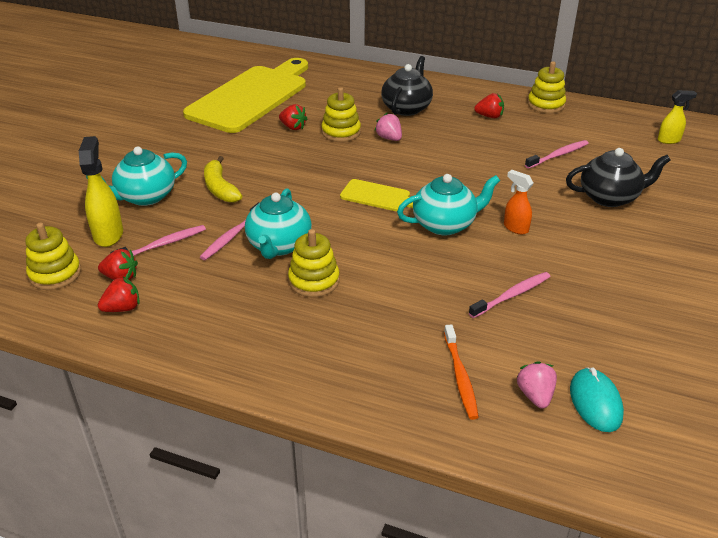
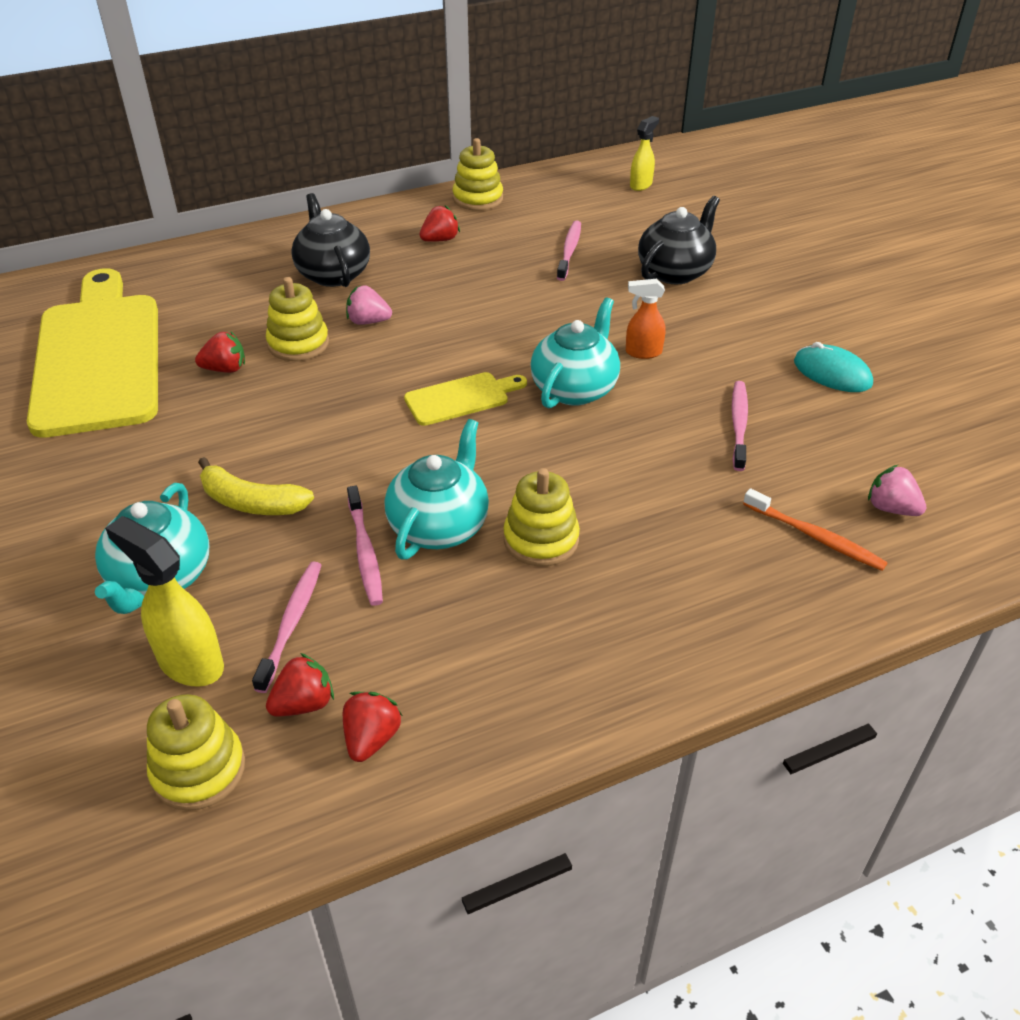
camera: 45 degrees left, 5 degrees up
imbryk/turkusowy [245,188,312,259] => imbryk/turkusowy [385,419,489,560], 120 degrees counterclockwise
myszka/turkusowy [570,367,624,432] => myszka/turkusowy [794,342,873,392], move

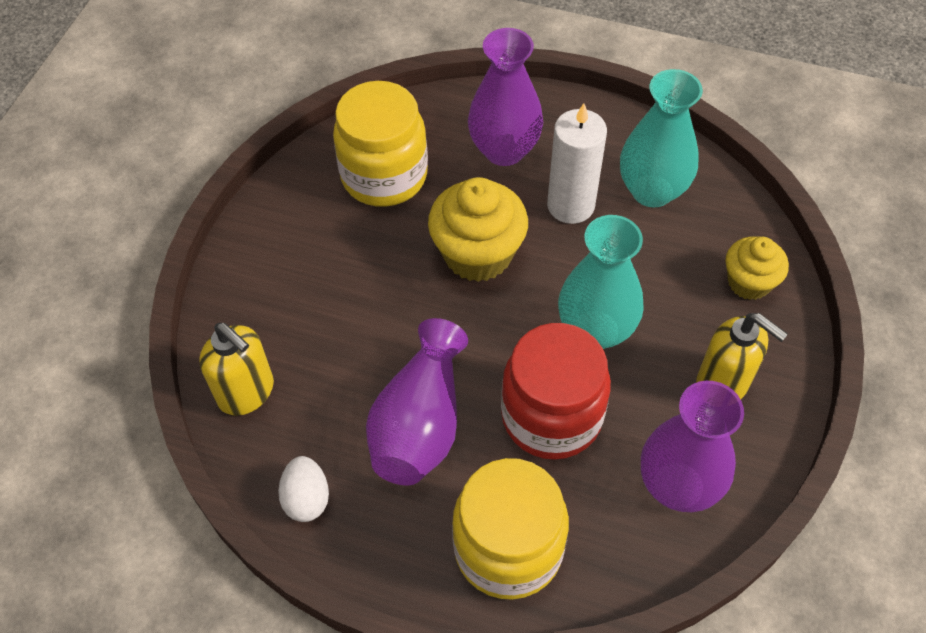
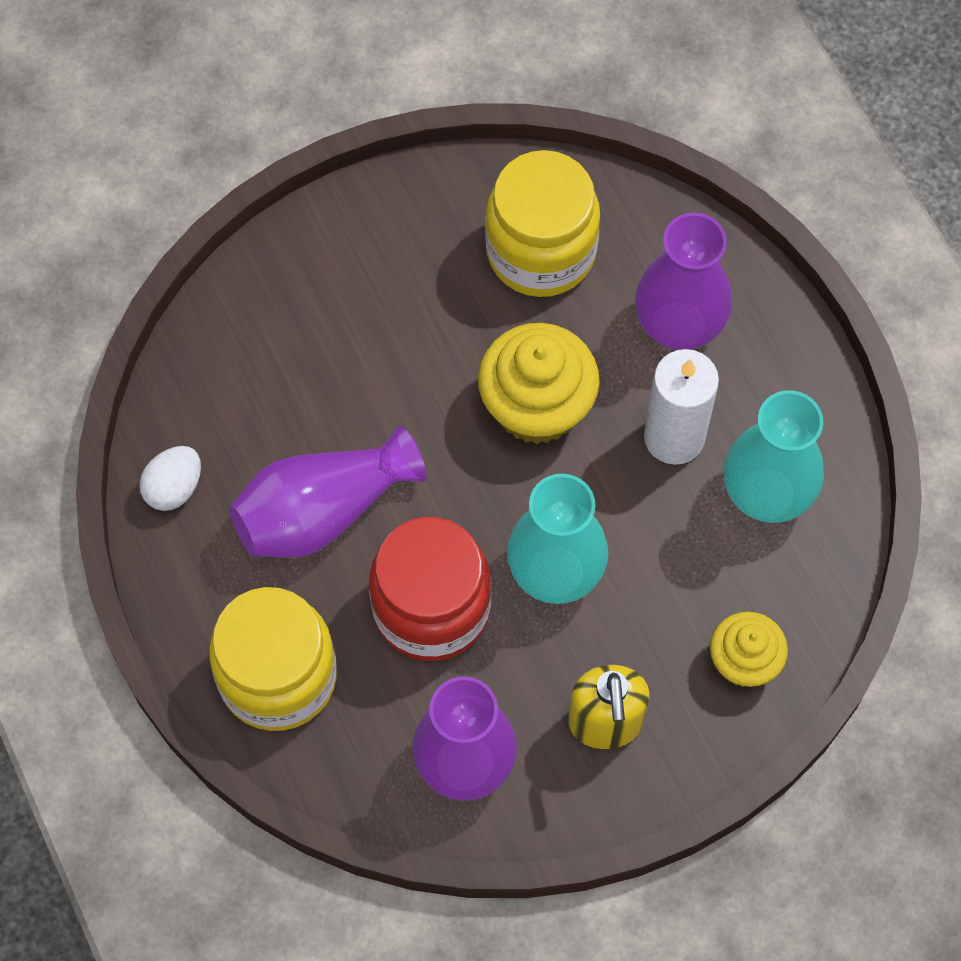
camera: 45 degrees right, 10 degrees up
dozownik mydła/żółty [199,323,274,416] => nothing

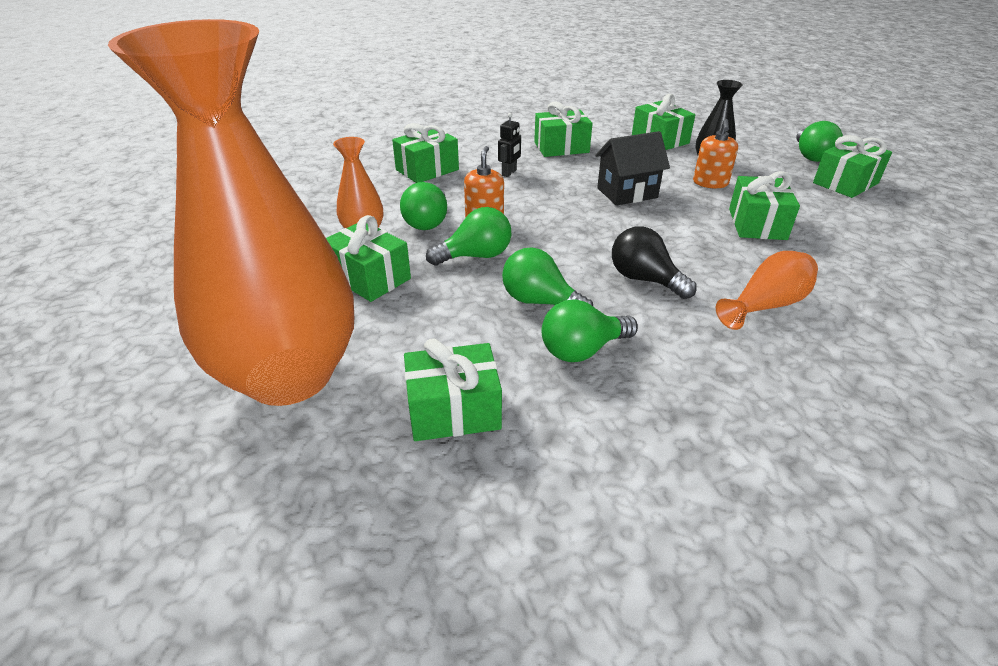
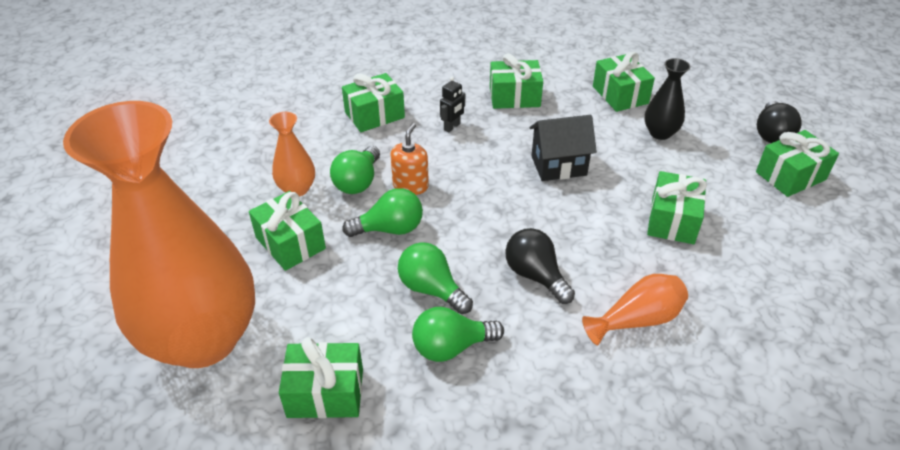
camera: 10 degrees right, 5 degrees up
dozownik mydła/pomarańczowy [693,119,738,188] => nothing
żarówka/zielony [796,121,843,162] => żarówka/czarny [757,101,802,143]

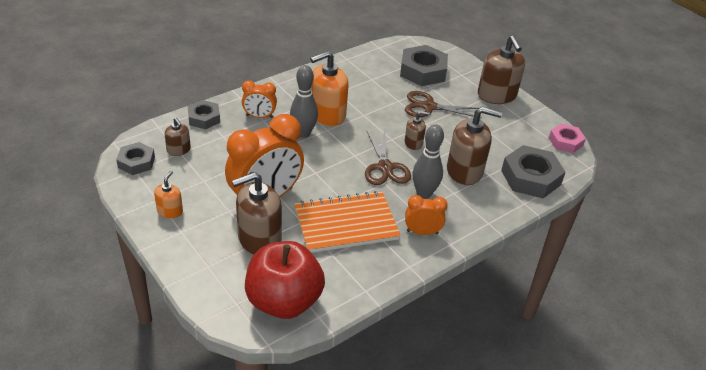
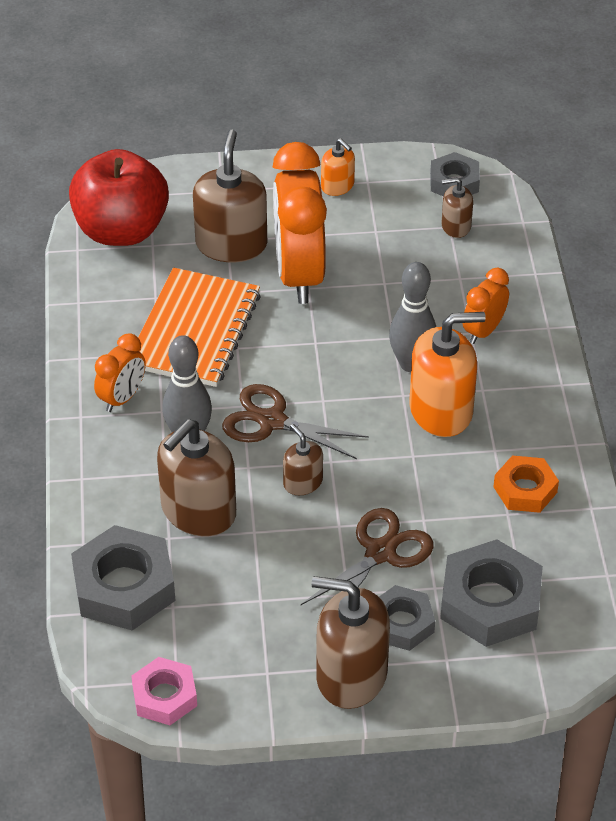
camera: 125 degrees right, 5 degrees up
dozownik mydła/pomarańczowy [310,51,348,126] => dozownik mydła/pomarańczowy [409,312,486,437], 75 degrees clockwise
nakrętka/szary [187,100,220,129] => nakrętka/szary [379,585,435,651], move
dozownik mydła/brązowy [405,111,430,150] => dozownik mydła/brązowy [283,424,323,495], 120 degrees clockwise
nothing => nakrętka/pomarańczowy [493,455,559,513]

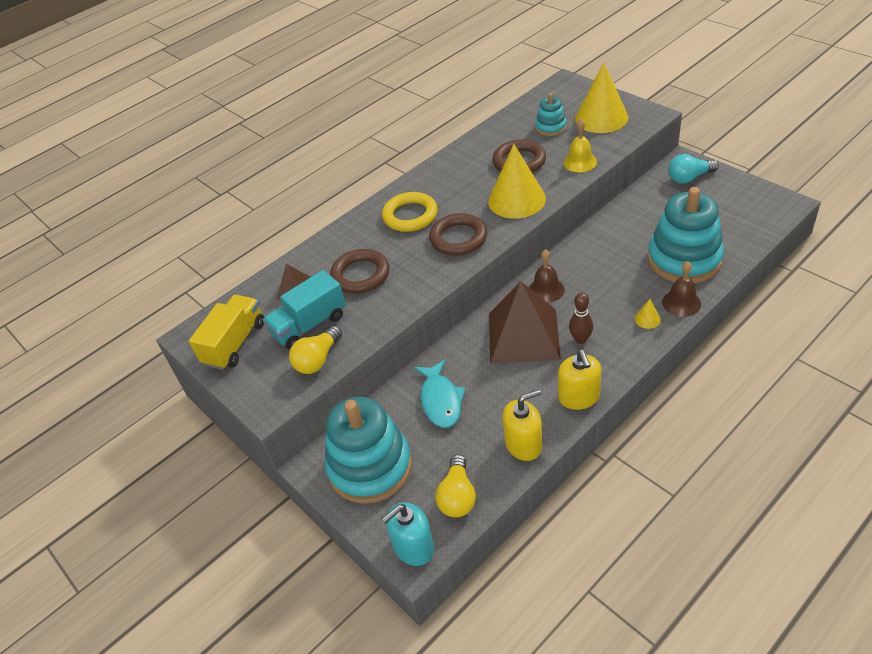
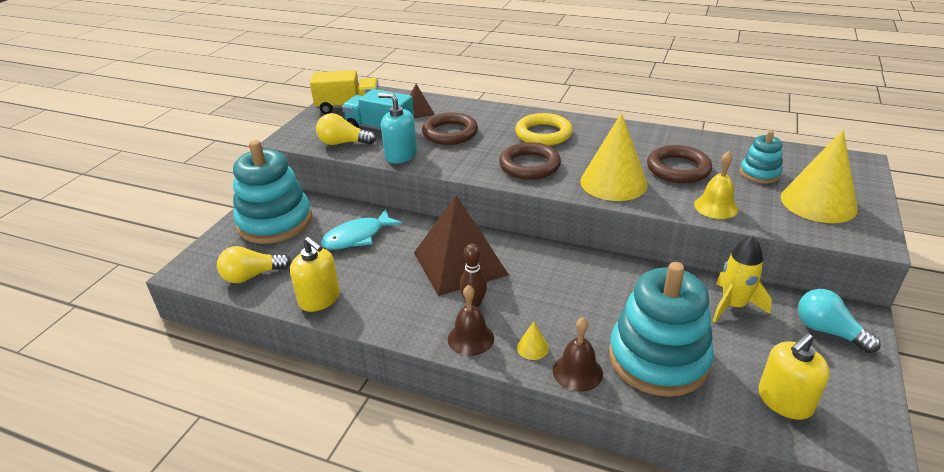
camera: 60 degrees right, 10 degrees down
dzwonek/brązowy [529,249,565,303] => dzwonek/brązowy [448,285,494,356], move
dozownik mydła/żółty [558,350,602,410] => dozownik mydła/żółty [758,333,830,420], move
dozownik mydła/turkusowy [382,502,434,566] => dozownik mydła/turkusowy [378,93,417,163], move
nothing => rakieta/żółty [713,236,772,322]

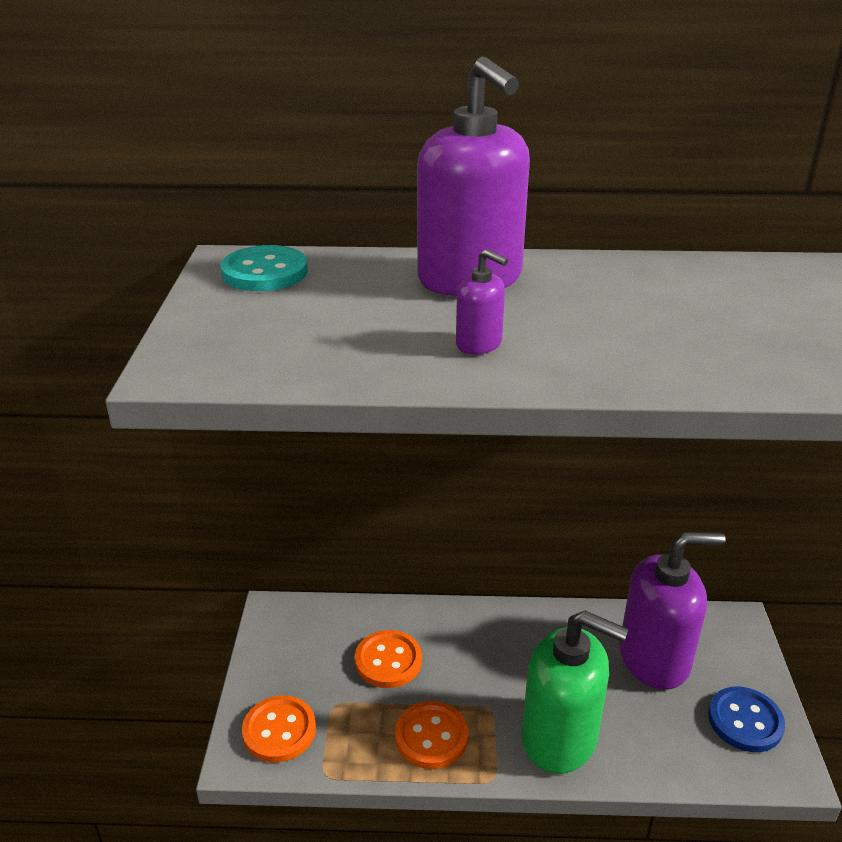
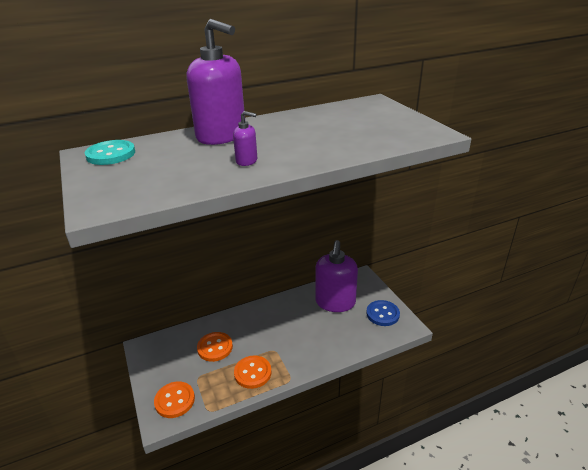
camera: 25 degrees left, 0 degrees up
dozownik mydła/fioletowy [619,532,726,689] => dozownik mydła/fioletowy [315,240,358,312], 135 degrees clockwise
dozownik mydła/zielony [522,610,629,774] => nothing

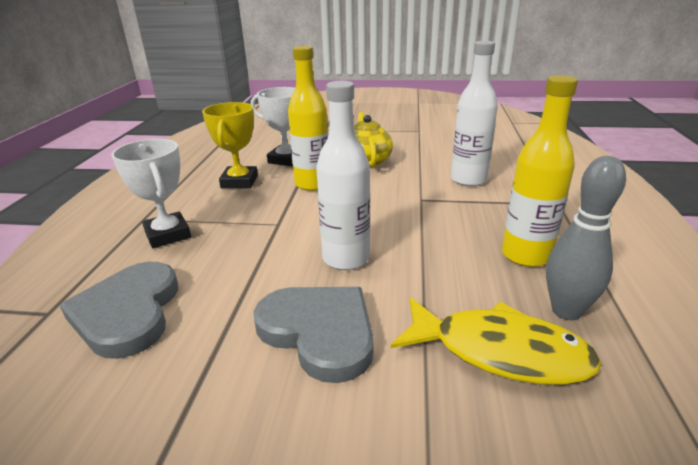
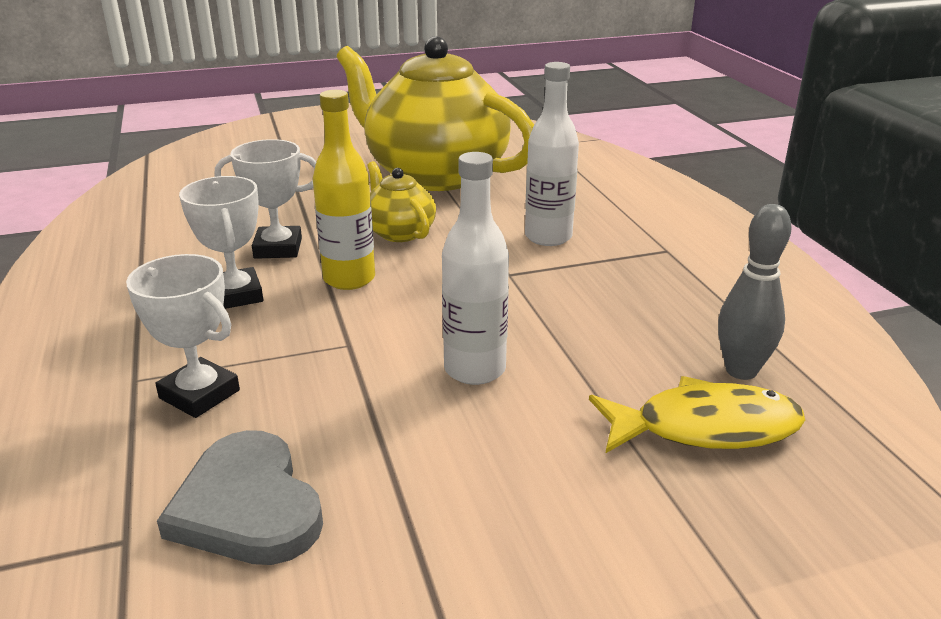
camera: 25 degrees left, 0 degrees up
butelka/żółty [502,75,578,267] => nothing
puchar/żółty [202,102,258,188] => puchar/biały [179,176,263,309]
serce/szary [253,287,374,383] => nothing
nothing => imbryk/żółty [337,36,534,191]

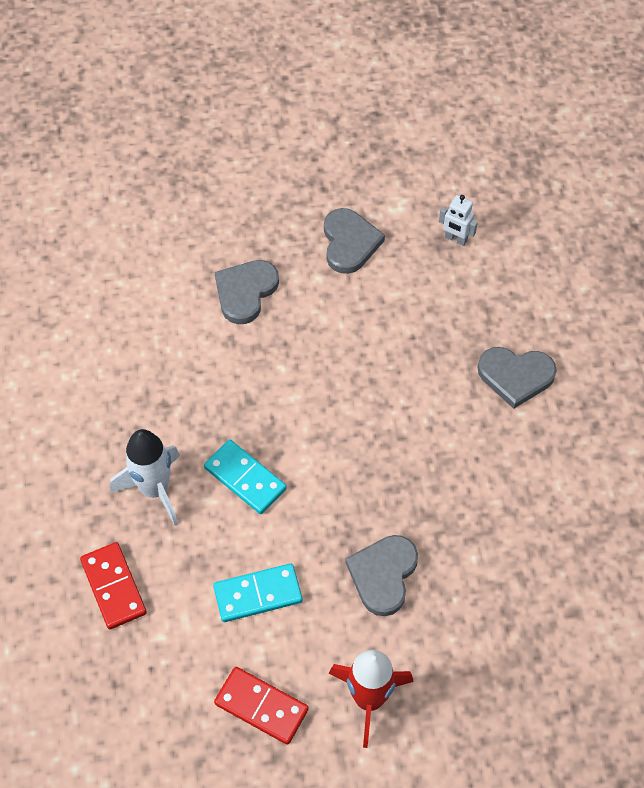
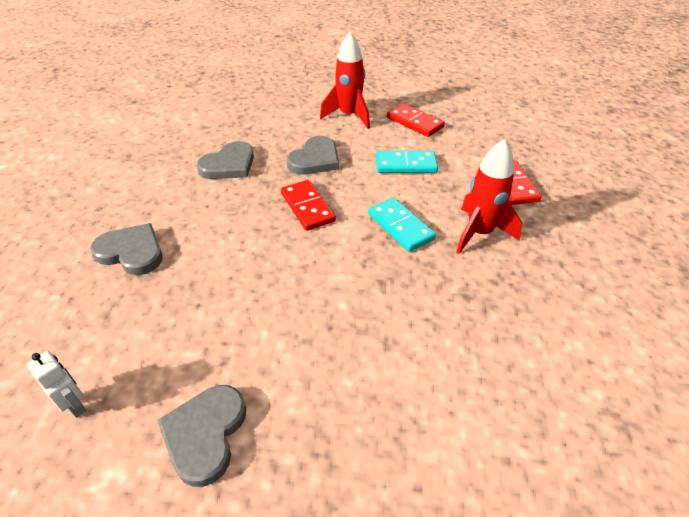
camera: 165 degrees left, 15 degrees down
serce/szary [215,260,279,324] => serce/szary [197,141,254,179], move
rakieta/biały [110,429,180,526] => rakieta/czerwony [456,139,522,254]
nothing => kostka domina/czerwony [281,180,336,231]

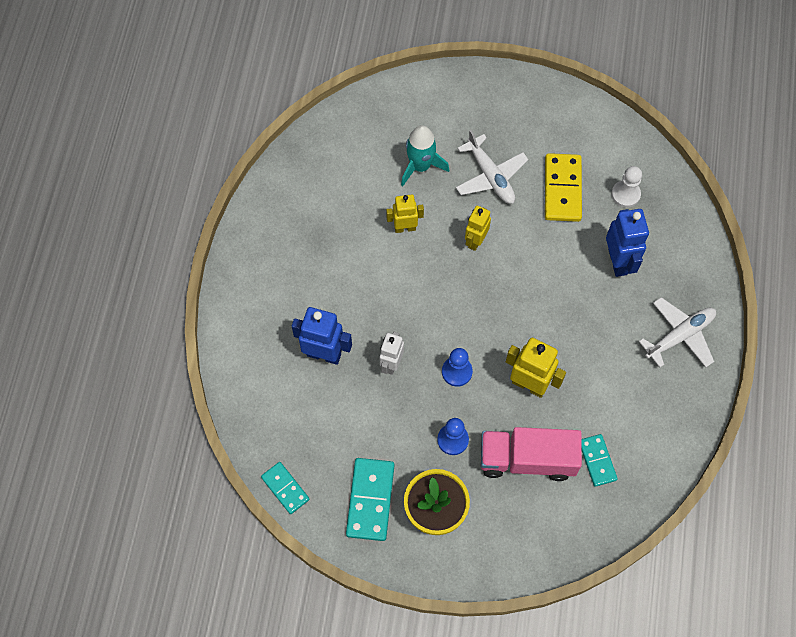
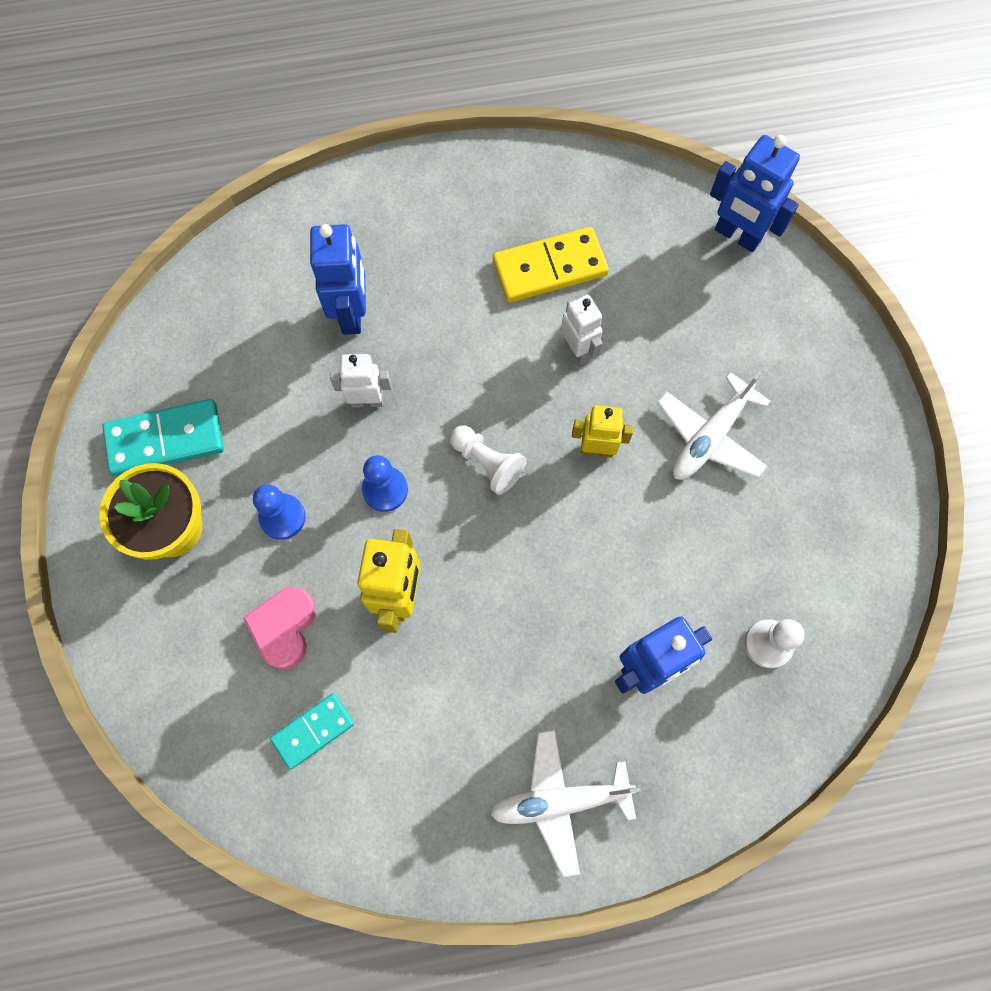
camera: 70 degrees right, 5 degrees up
rakieta/turkusowy [401,125,449,186] => nothing
kostka domina/żółty [545,153,582,222] => kostka domina/żółty [493,227,609,302], move
robot/żółty [386,194,424,233] => robot/biały [561,295,603,365]
samolot/biały [639,297,716,367] => samolot/biały [490,730,641,878], 135 degrees clockwise
ciężarówka/różowy [481,427,582,481] => serce/różowy [243,587,316,669]
kostka domina/turkusowy [261,462,310,514] => nothing
nothing => robot/niebieski [710,135,800,252]
nothing => pionek/biały [450,425,527,495]

